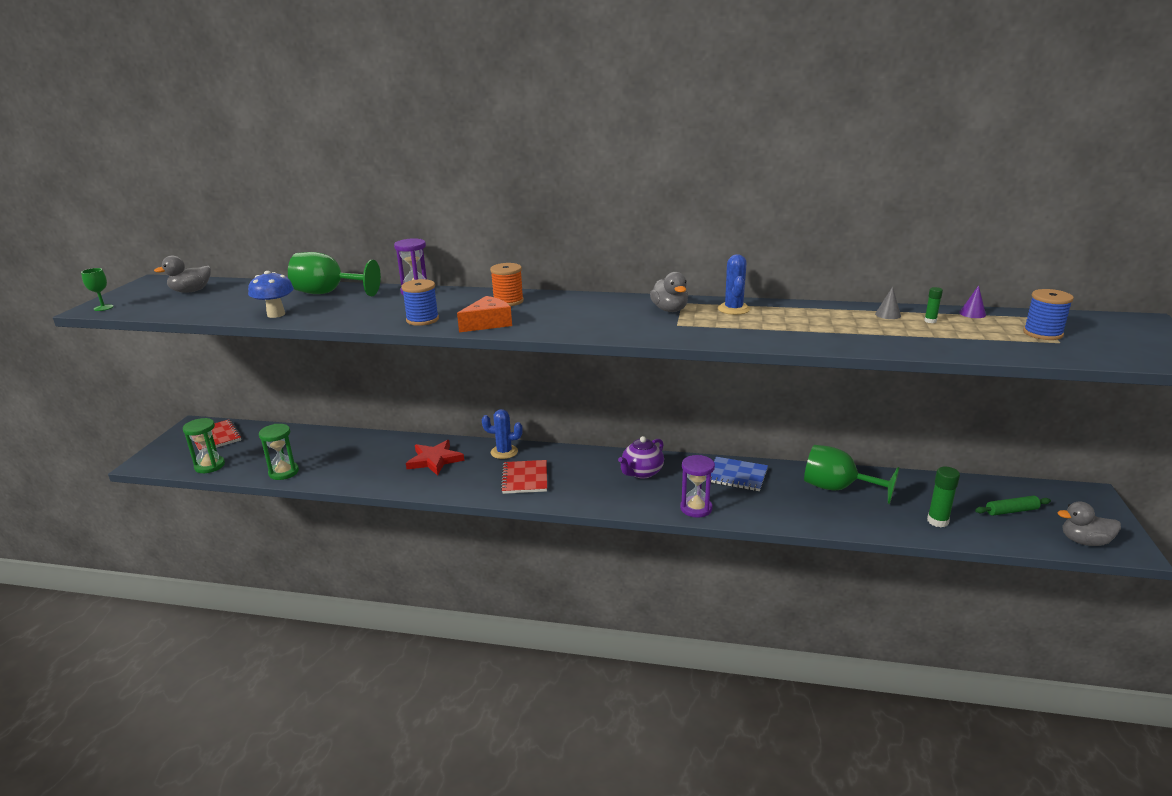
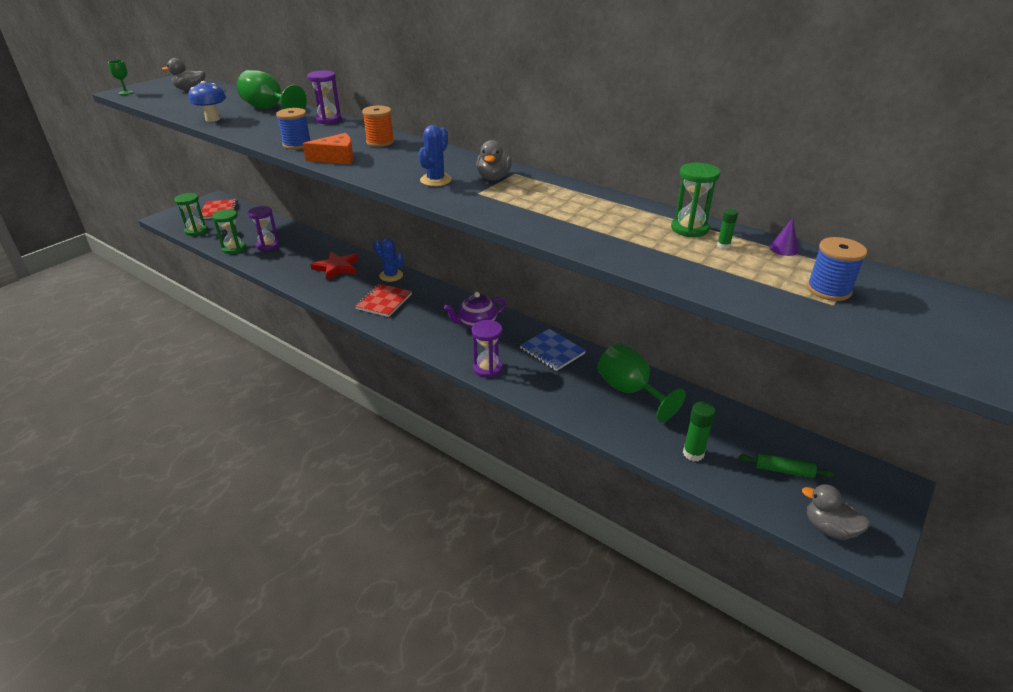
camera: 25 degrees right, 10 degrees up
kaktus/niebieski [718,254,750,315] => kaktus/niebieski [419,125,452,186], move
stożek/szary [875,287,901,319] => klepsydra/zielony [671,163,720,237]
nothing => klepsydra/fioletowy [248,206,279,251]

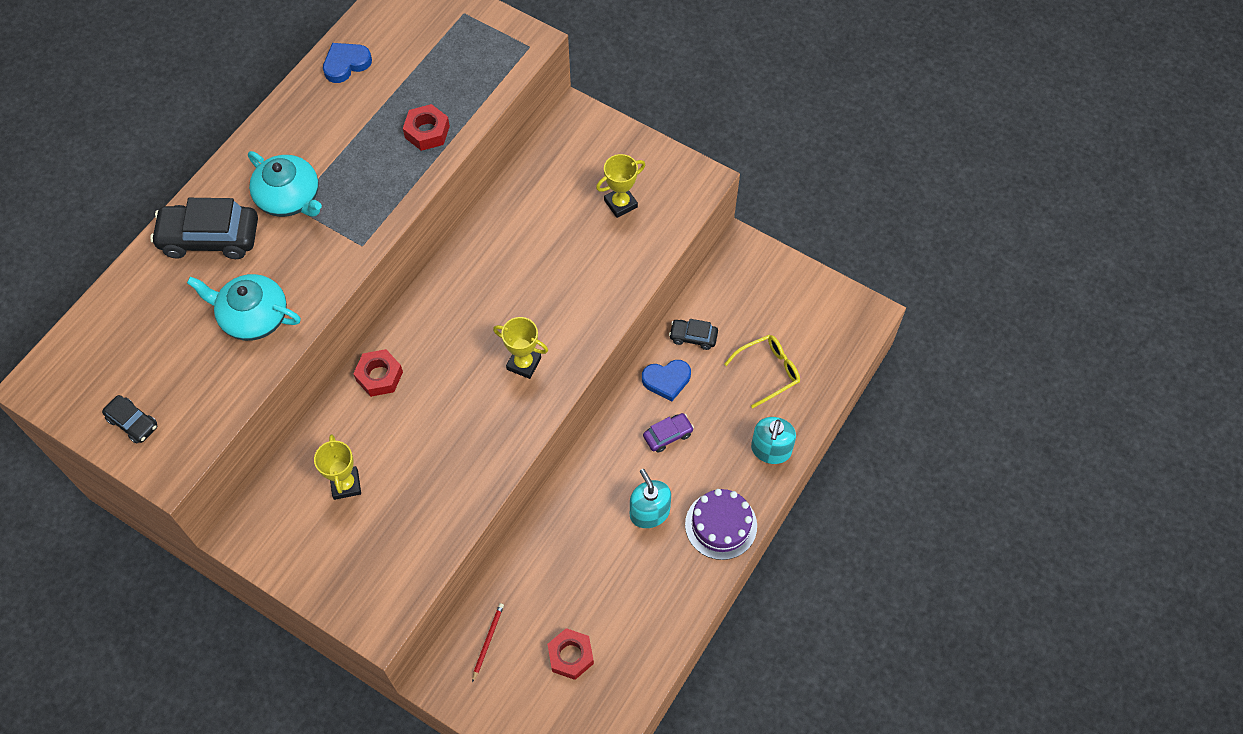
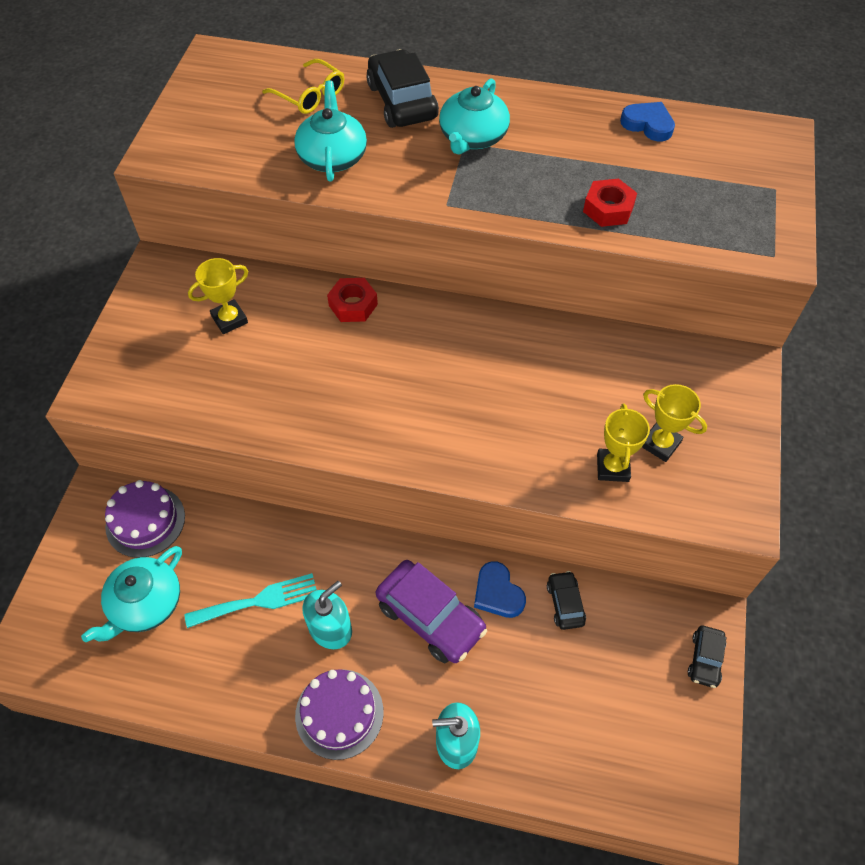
camera: 70 degrees right, 5 degrees down
puchar/żółty [493,317,548,379] => puchar/żółty [597,404,650,482], move
okulary/żółty [724,335,800,408] => okulary/żółty [262,59,344,114], move
samochód/czarny [102,395,157,444] => samochód/czarny [688,626,726,688], move
samochód/fioletowy [643,413,694,453] => samochód/fioletowy [376,560,487,663], x1.91
ołówek/czerwony [472,603,504,682] => tort/fioletowy [105,480,185,558]
nakrętka/czerwony [547,628,594,680] => imbryk/turkusowy [81,546,182,642]
nothing => widelec/turkusowy [185,573,317,628]

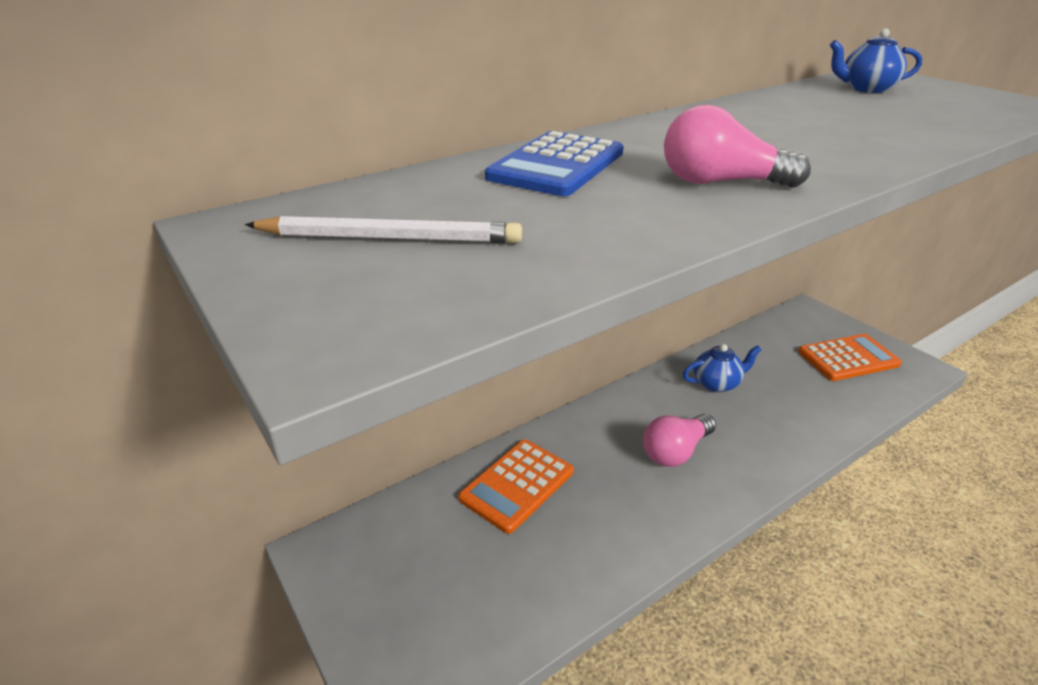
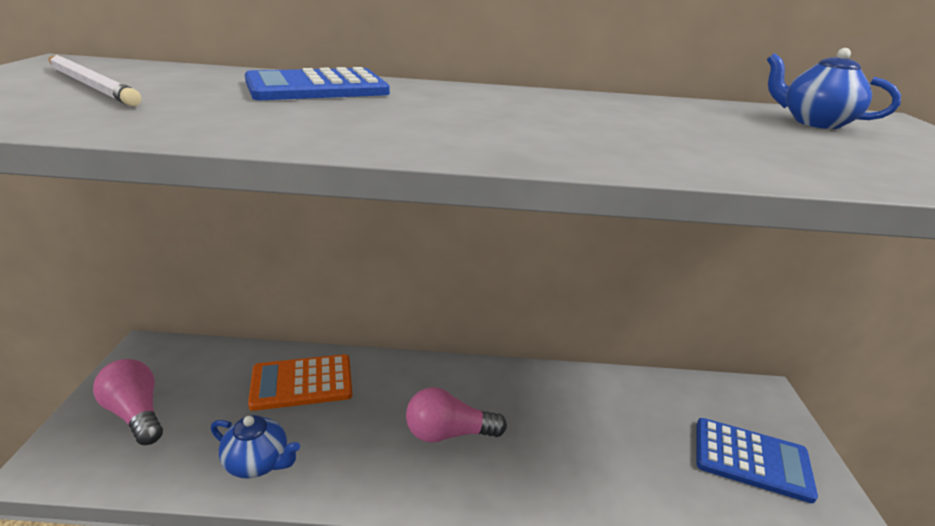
camera: 35 degrees right, 5 degrees down
żarówka/różowy [664,105,811,188] => żarówka/różowy [93,359,163,445], move
kalkulator/pomarańczowy [798,334,902,381] => kalkulator/niebieski [697,418,818,503]
imbryk/niebieski [683,344,761,392] => imbryk/niebieski [211,415,300,479], move

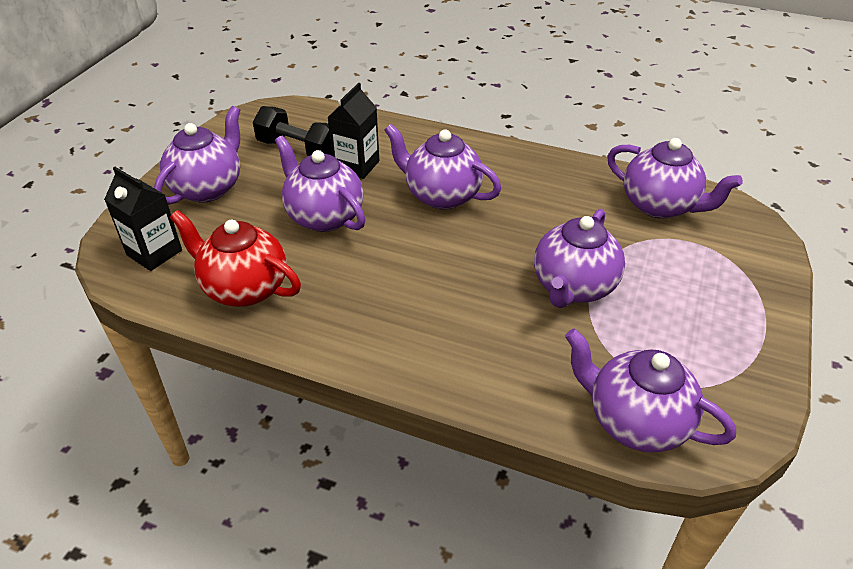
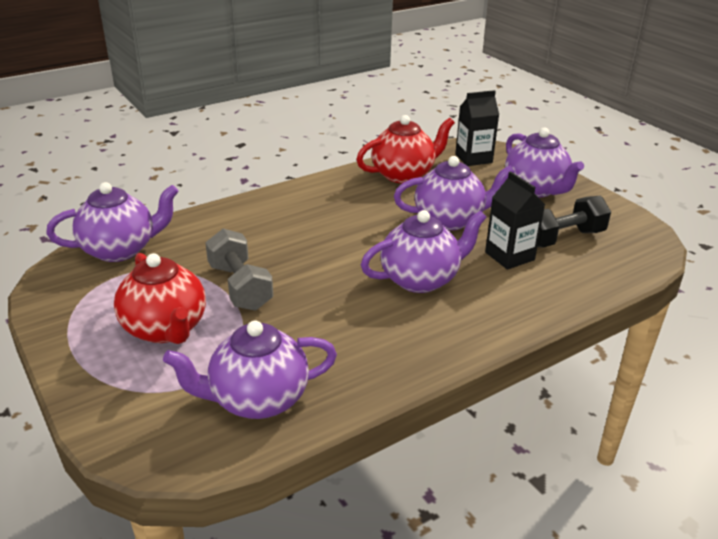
camera: 125 degrees right, 10 degrees down
imbryk/fioletowy [534,209,625,308] => hantel/szary [205,229,273,311]
nothing => imbryk/czerwony [114,253,206,344]

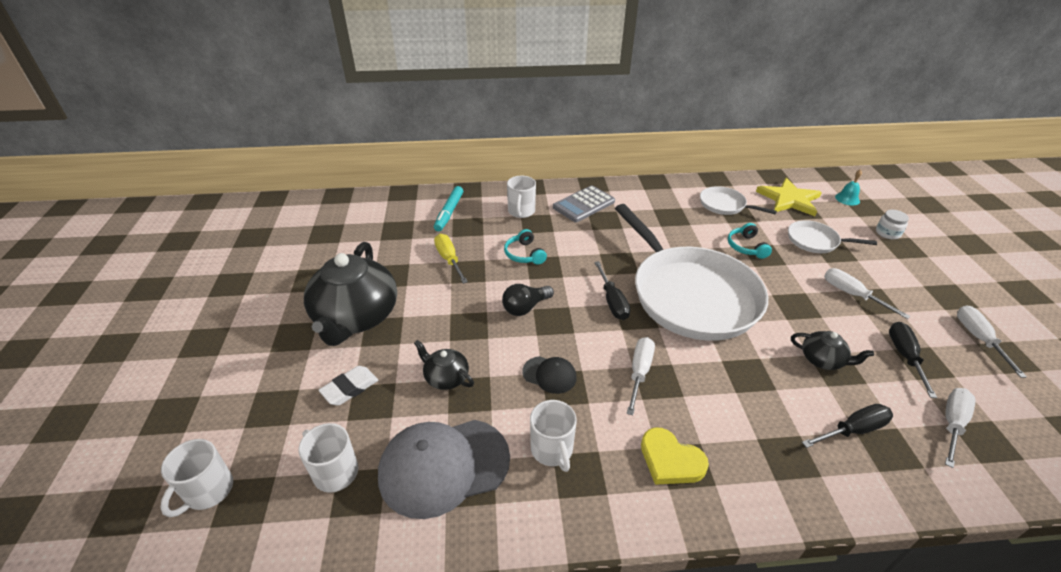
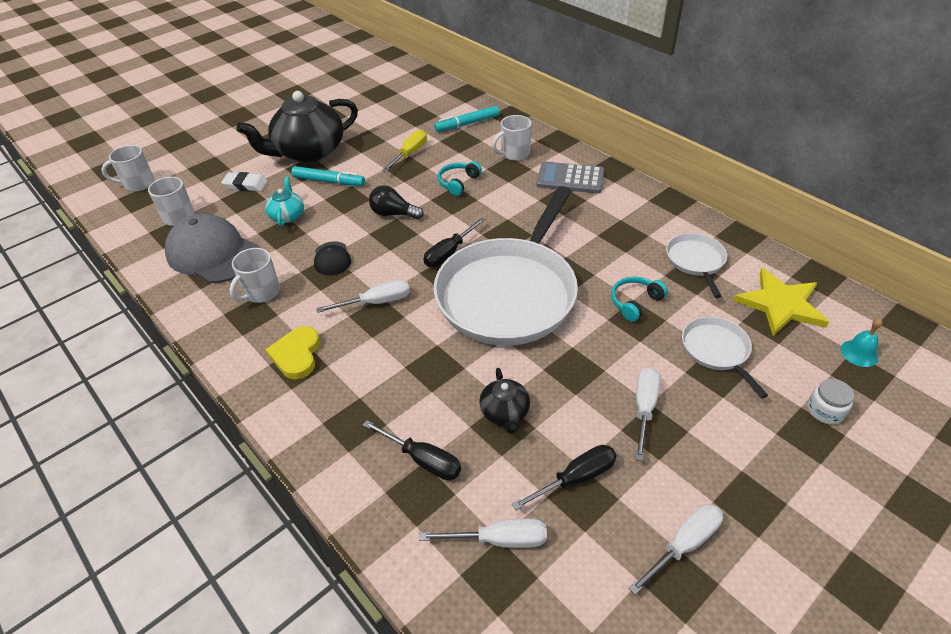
camera: 55 degrees right, 5 degrees up
imbryk/czarny [414,340,474,390] => imbryk/turkusowy [266,177,304,227]
nothing => flamaster/turkusowy [291,166,365,186]

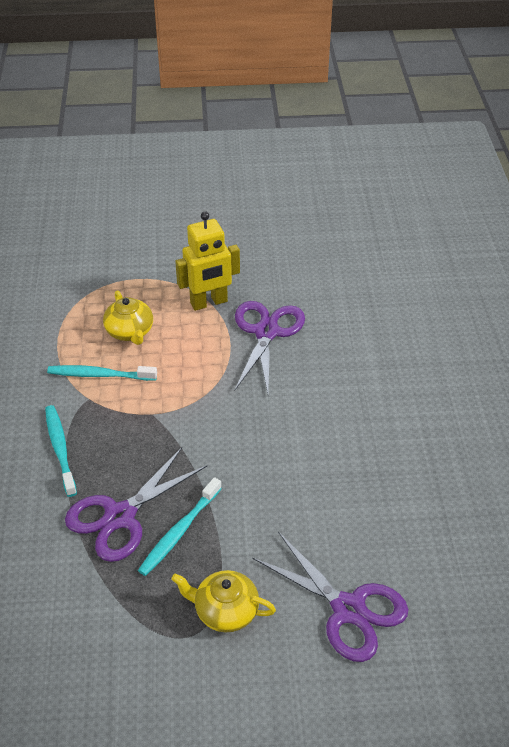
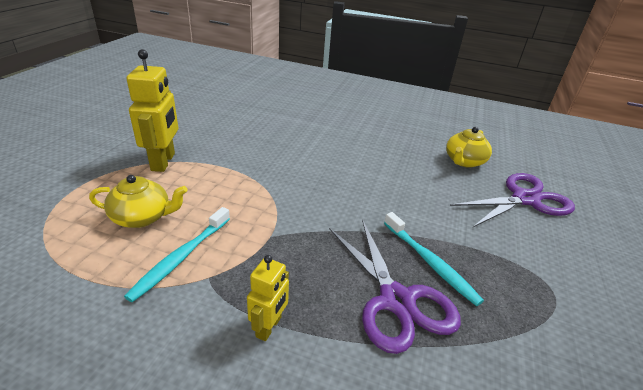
camera: 70 degrees left, 10 degrees down
nożyczki/fioletowy [234,301,305,393] => nothing
szczoteczka do zębów/turkusowy [45,405,77,497] => robot/żółty [247,255,289,341]
imbryk/żółty [171,570,276,633] => imbryk/żółty [446,127,492,168], move

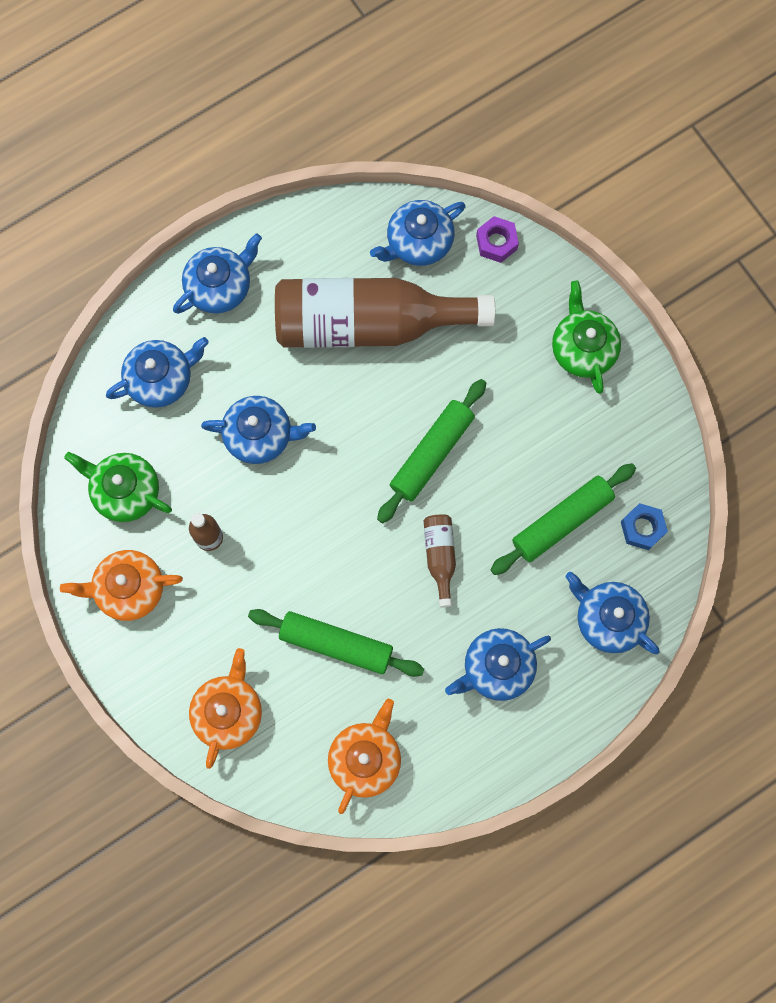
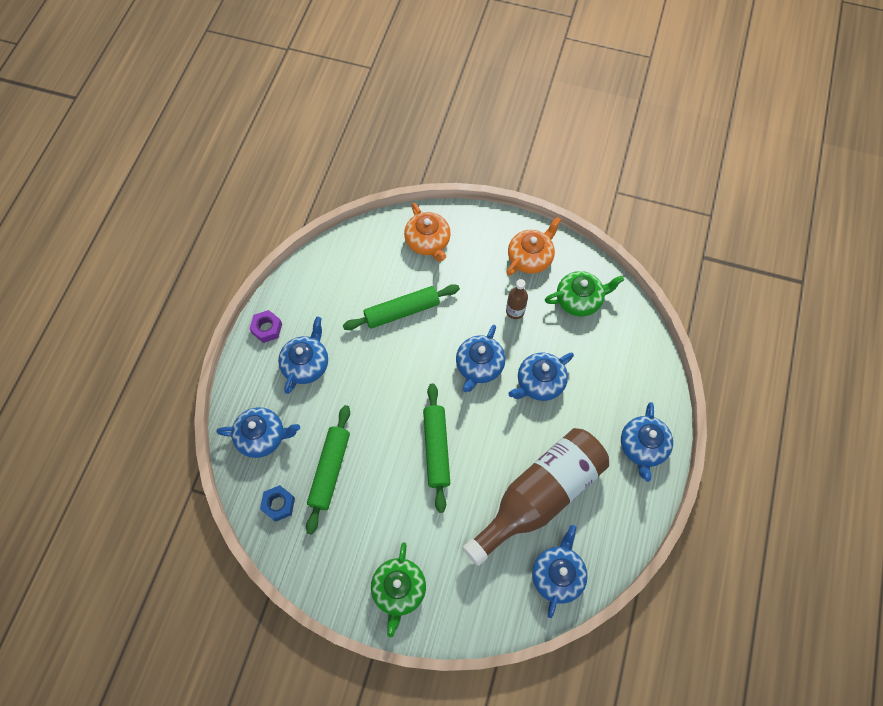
camera: 140 degrees right, 10 degrees down
nakrętka/fioletowy [476,216,519,263] => nakrętka/fioletowy [250,310,282,343], move
imbryk/zielony [552,281,621,394] => imbryk/zielony [371,542,426,637], 60 degrees clockwise
imbryk/niebieski [106,337,209,408] => imbryk/niebieski [456,325,505,392], move
butelka/brązowy [424,514,456,607] => nothing
imbryk/pomarańczowy [328,699,401,814] => nothing

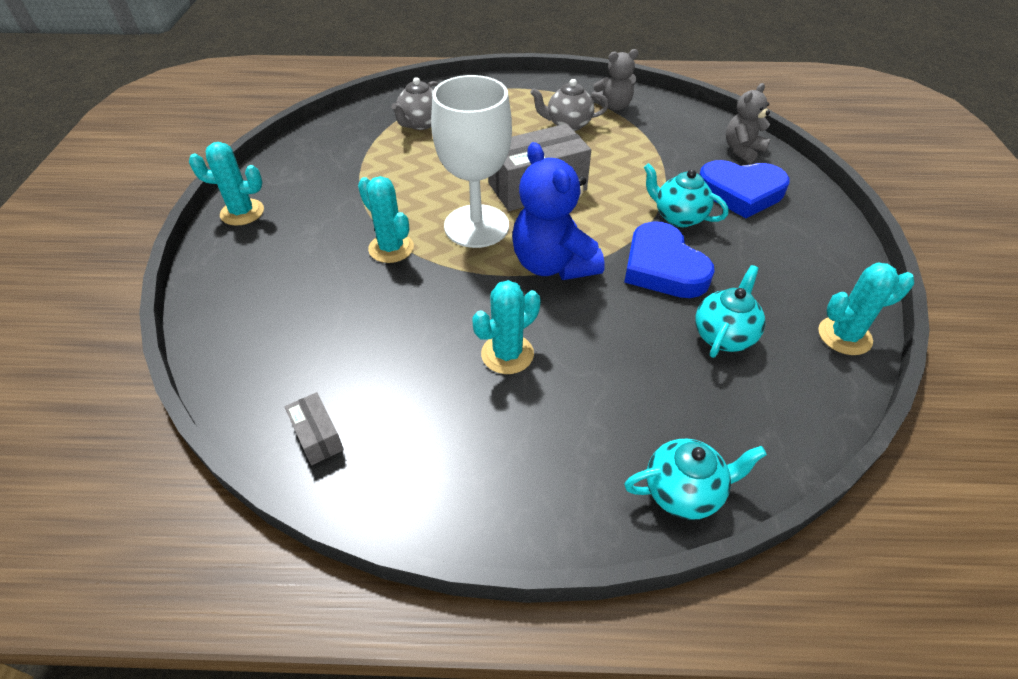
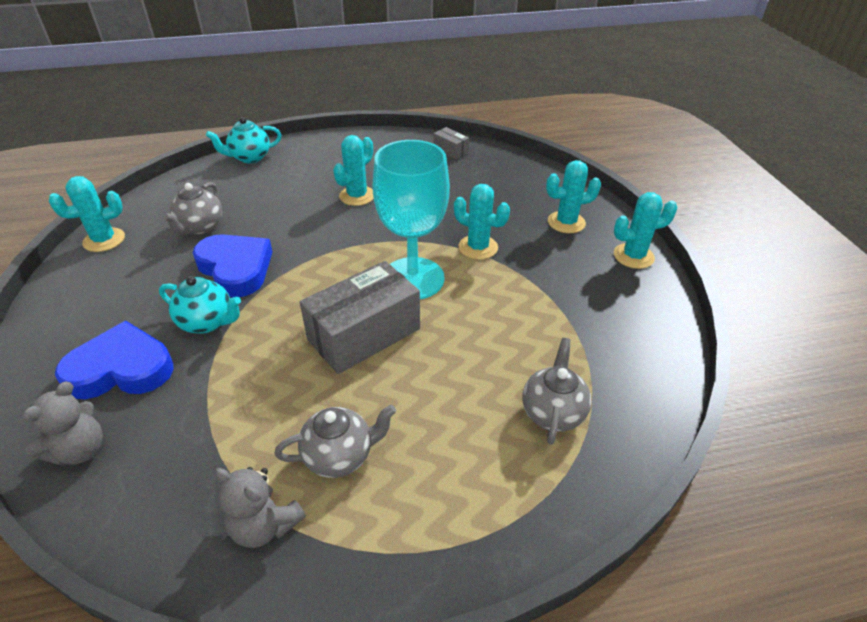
camera: 165 degrees right, 5 degrees down
miś/szary [592,49,639,111] => miś/szary [214,467,306,548], 120 degrees counterclockwise
kielich/biały [431,75,512,248] => kielich/turkusowy [373,140,450,299]
miś/niebieski [512,142,604,280] => nothing
imbryk/turkusowy [695,265,765,358] => imbryk/szary [163,182,222,235]
nothing => kaktus/turkusowy [546,160,601,233]

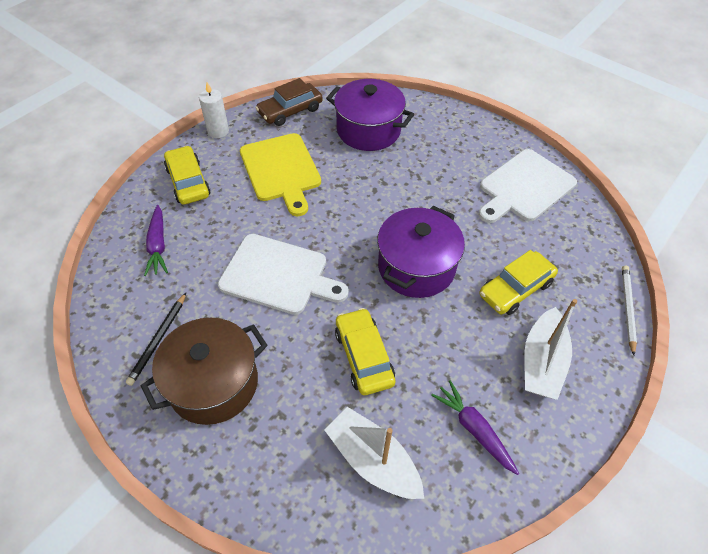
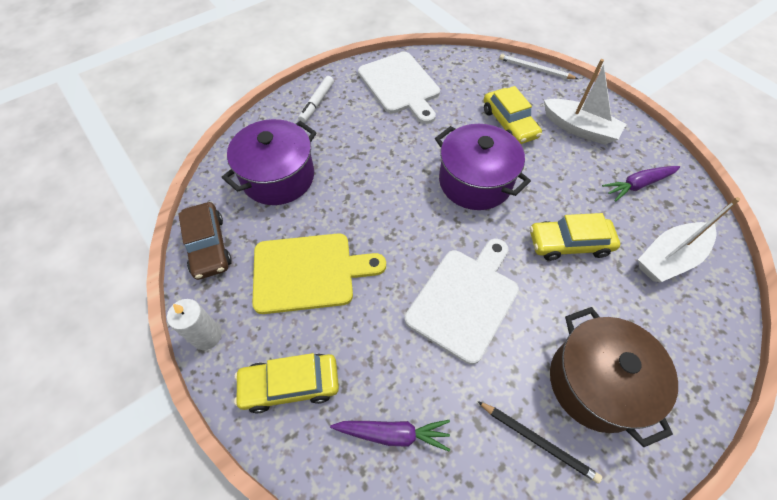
camera: 75 degrees left, 5 degrees up
nothing => flamaster/biały [298,76,334,123]

